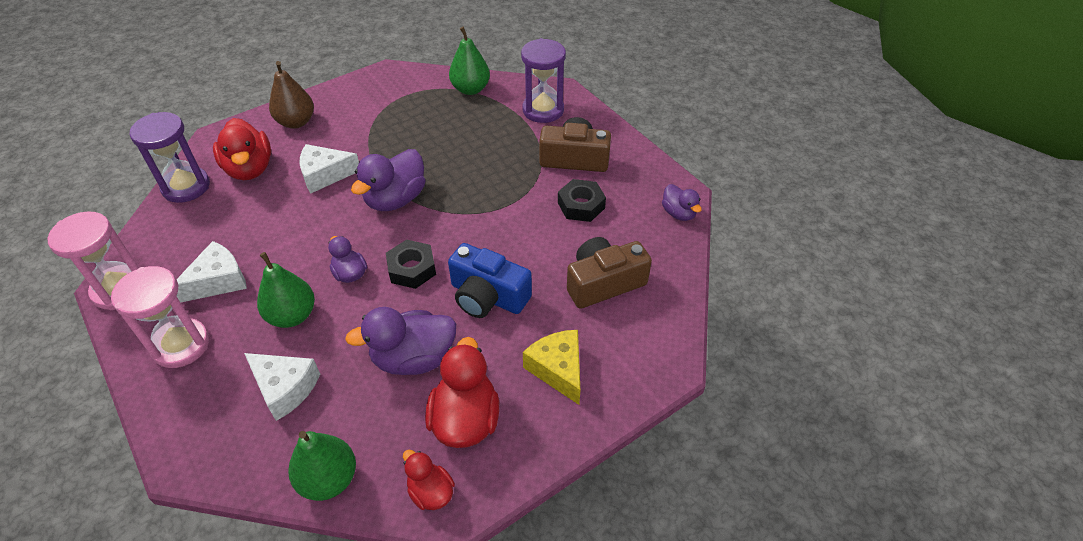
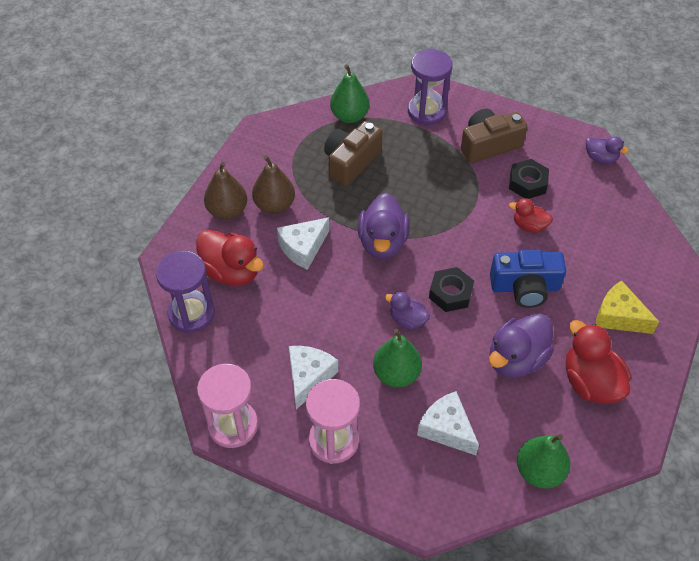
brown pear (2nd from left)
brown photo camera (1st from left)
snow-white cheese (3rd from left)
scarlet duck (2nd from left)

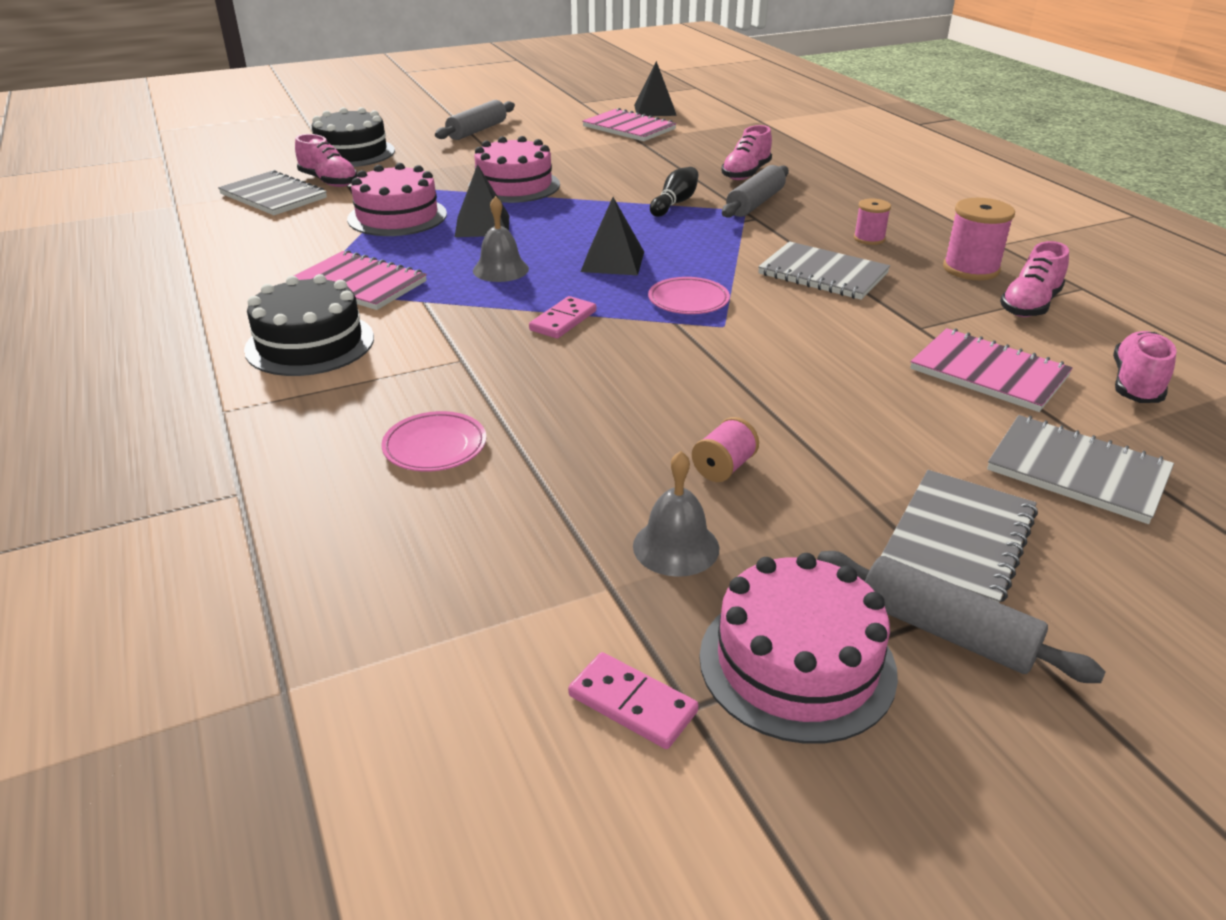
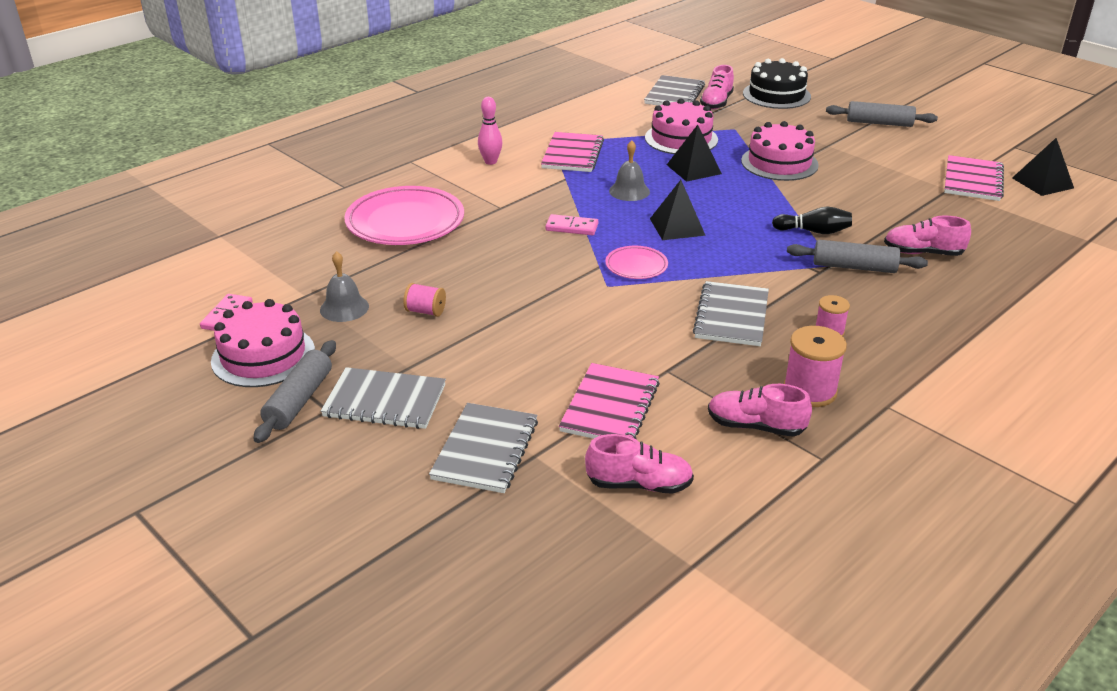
pink plate (1st from left)
pink bowling pin

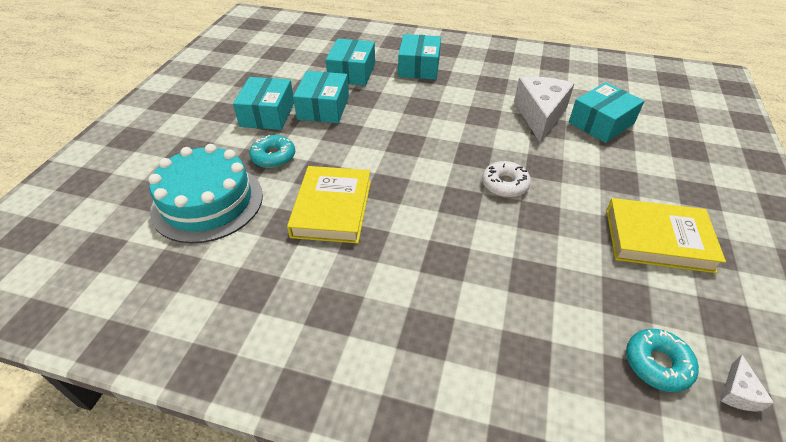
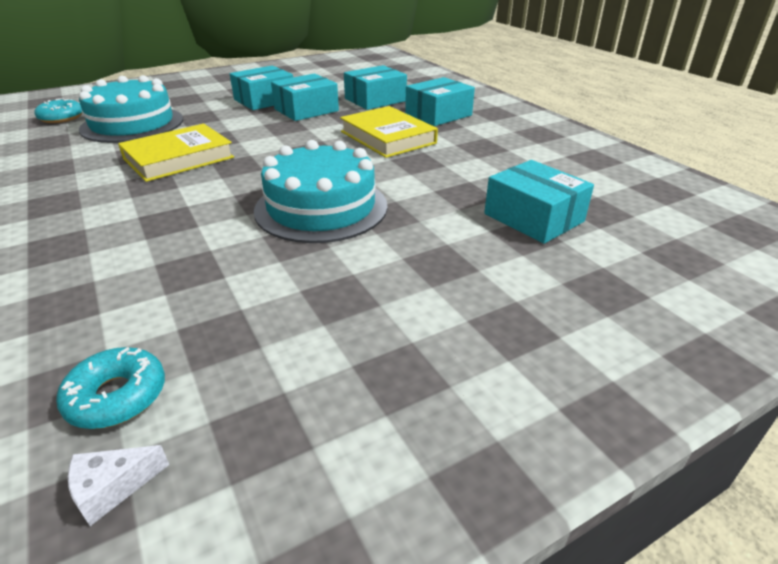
aqua donut (1st from left)
aqua cake (2nd from left)
yellow hardcover (2nd from left)
aqua parcel (5th from left)
snow-white cheese (1st from left in the first image)

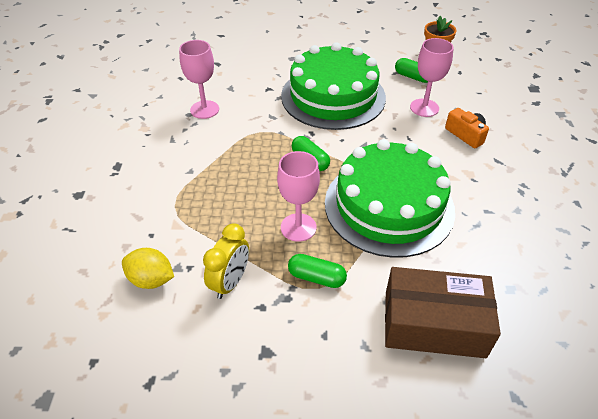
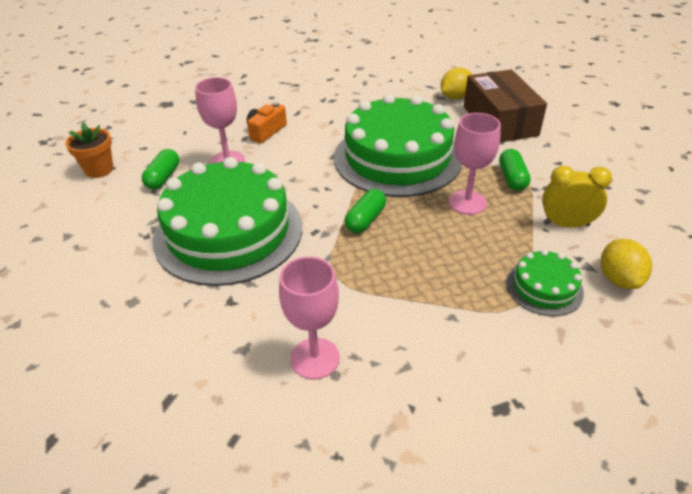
yellow citrus fruit (1st from left)
green cake (3rd from left)

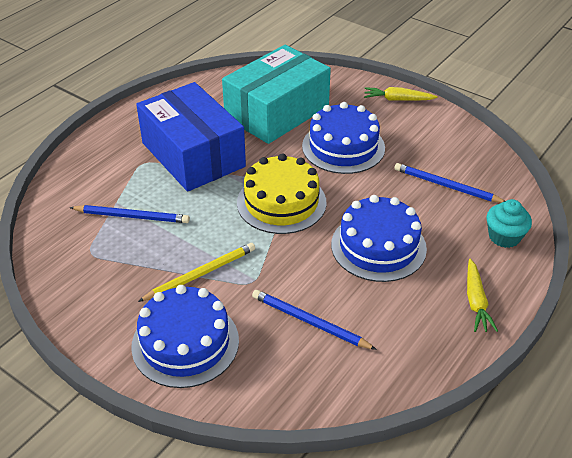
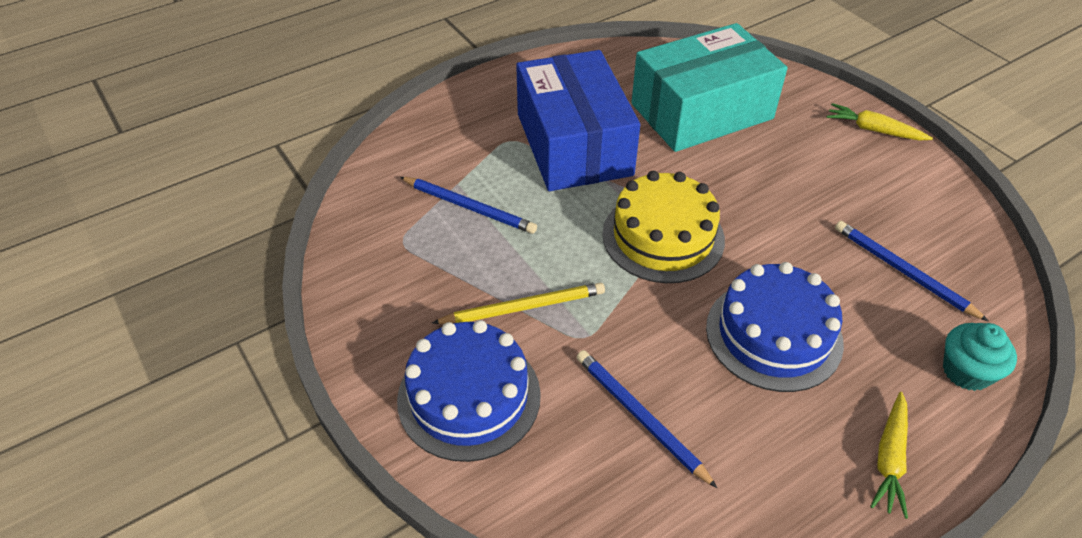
royal blue cake (2nd from left in the first image)

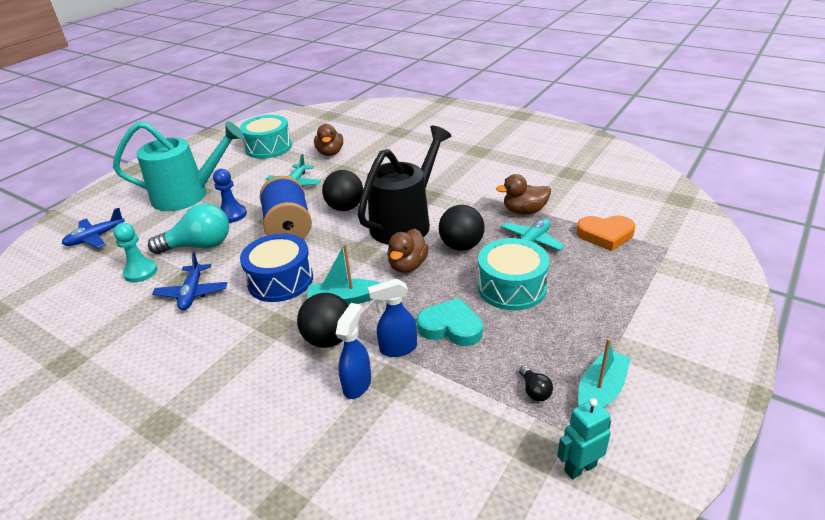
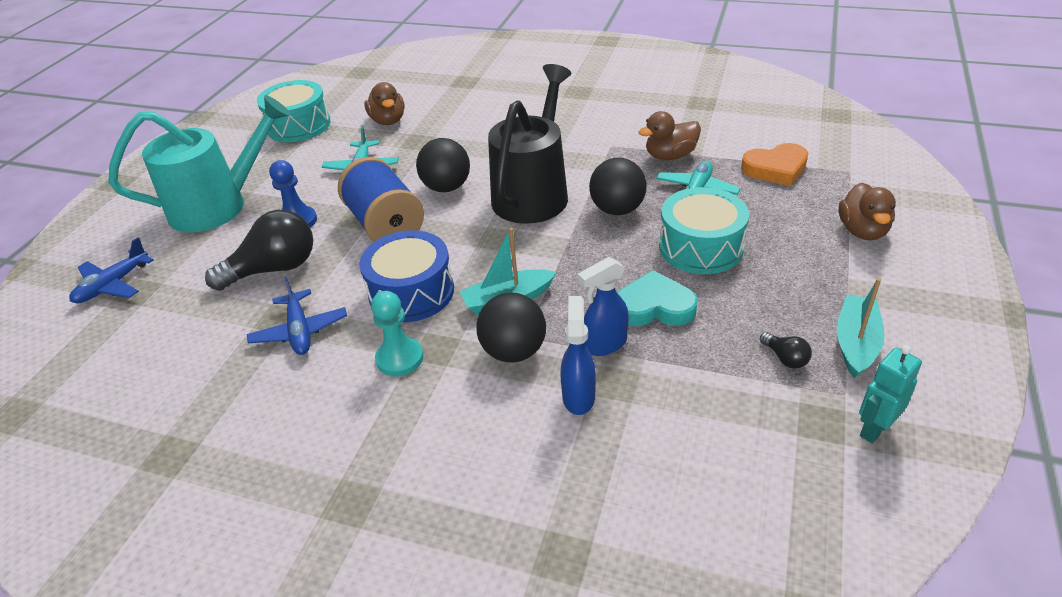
black lightbulb (1st from left)
aqua chess pawn
brown duck (3rd from left)

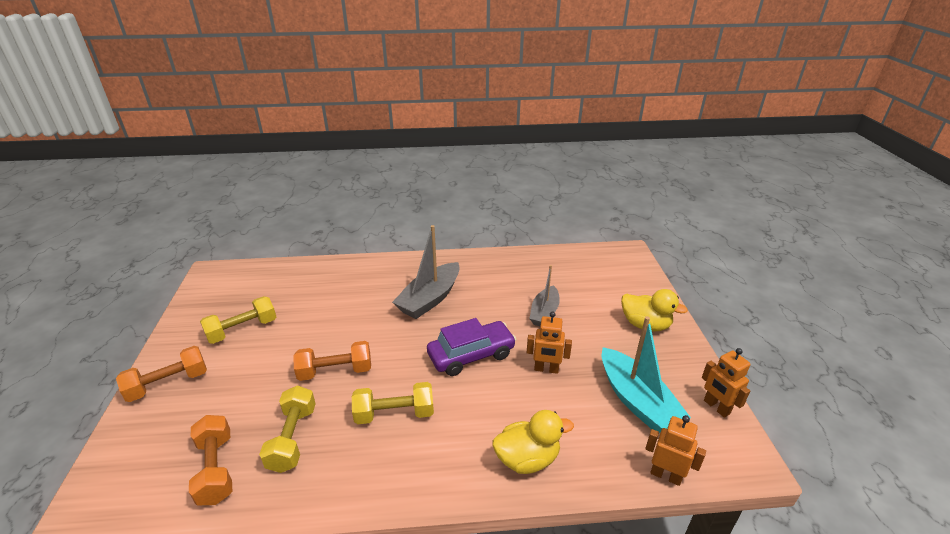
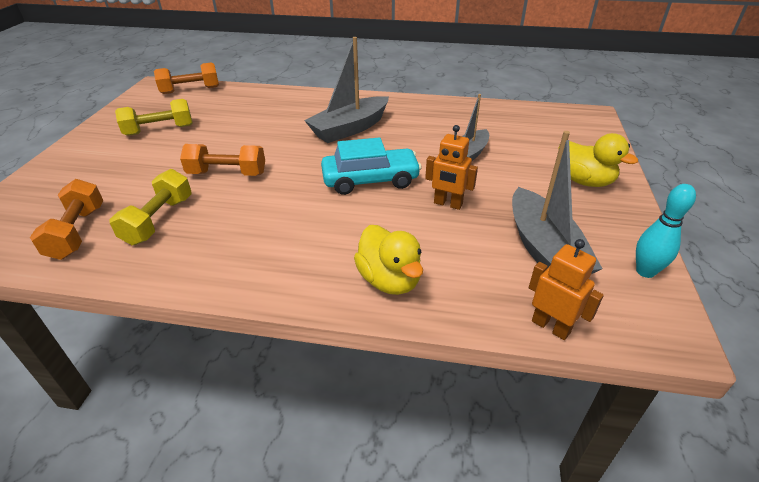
orange-coloured free weight (2nd from left)
aqua automobile
yellow duck (1st from left)
ash-grey sailboat (3rd from left)
aqua bowling pin
yellow free weight (3rd from left in the first image)

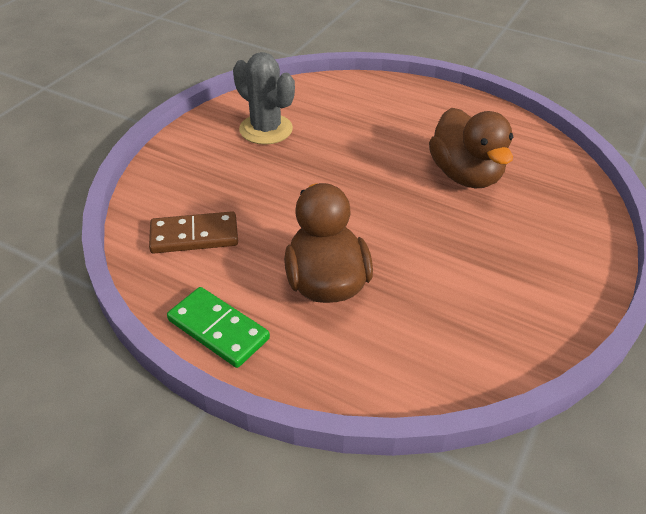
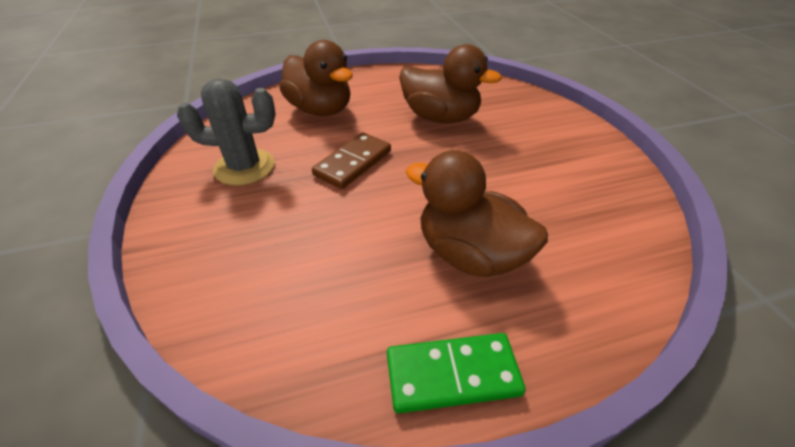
brown duck (1st from left)
brown domino tile

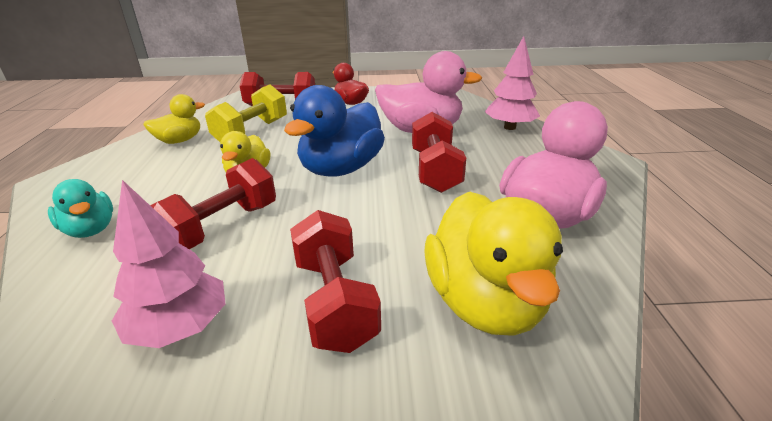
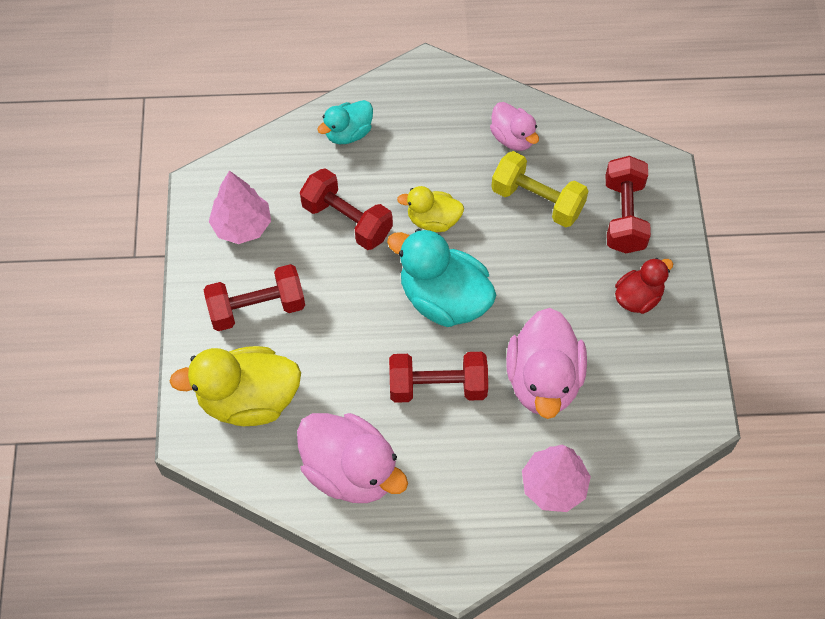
aqua duck (2nd from left)
pink duck (2nd from left)

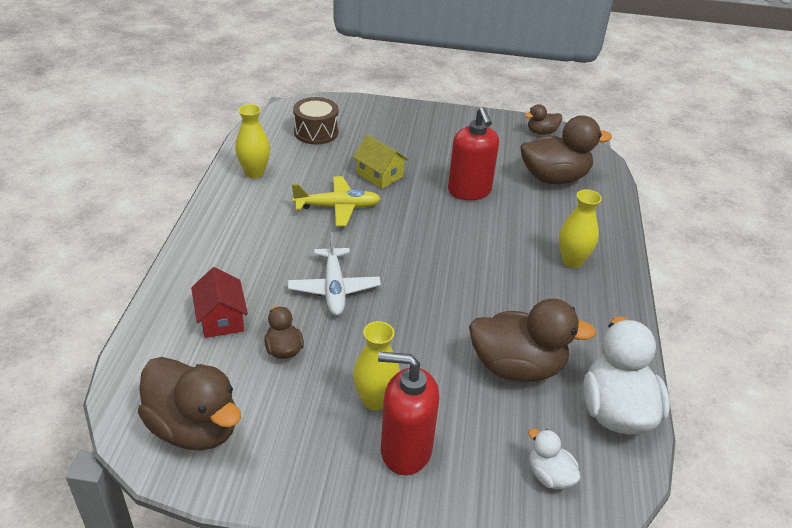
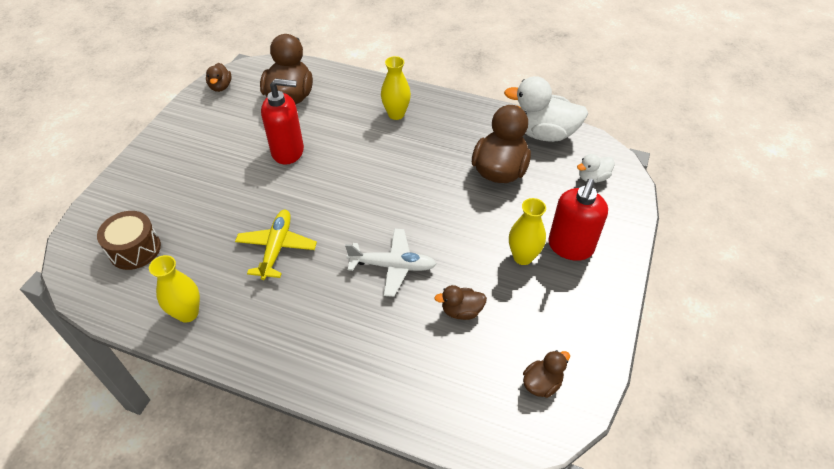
brown duck (5th from left)
scarlet toy house
yellow toy house

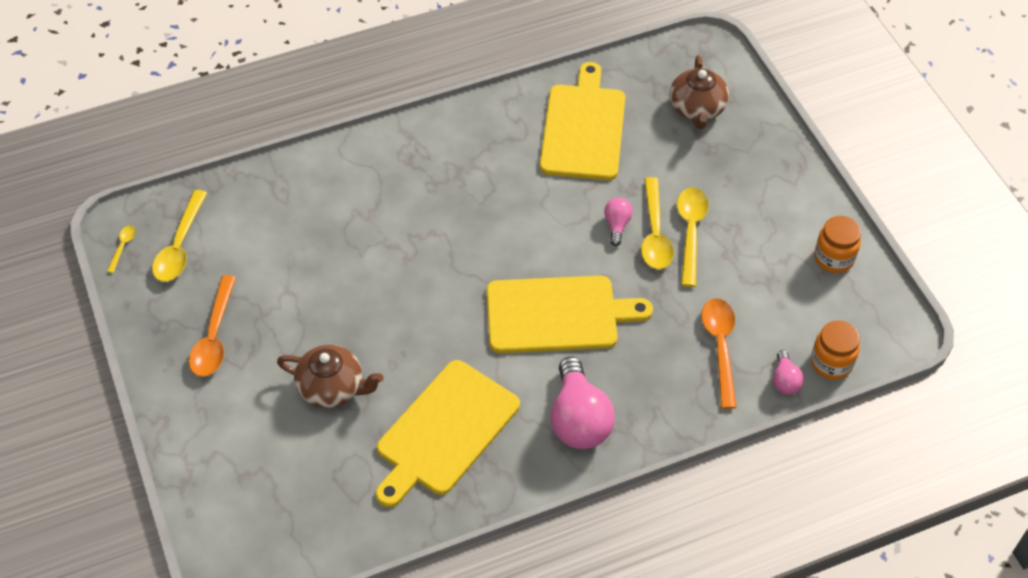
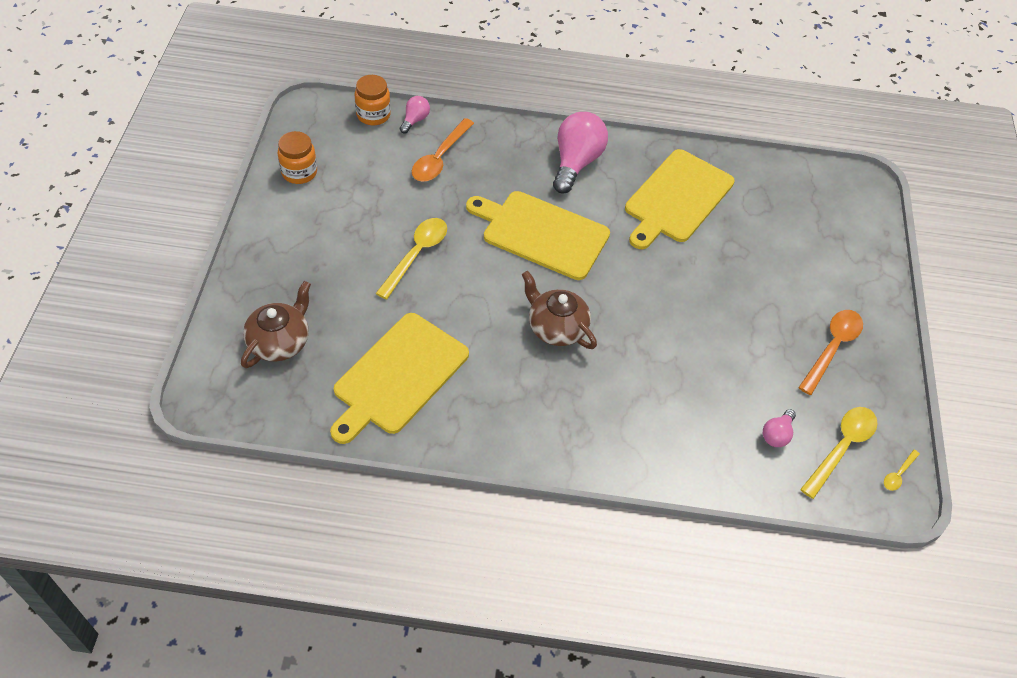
brown china teapot (2nd from left)
yellow bread board (3rd from left)
pink lightbulb (3rd from left)
yellow teaspoon (4th from left in the first image)

